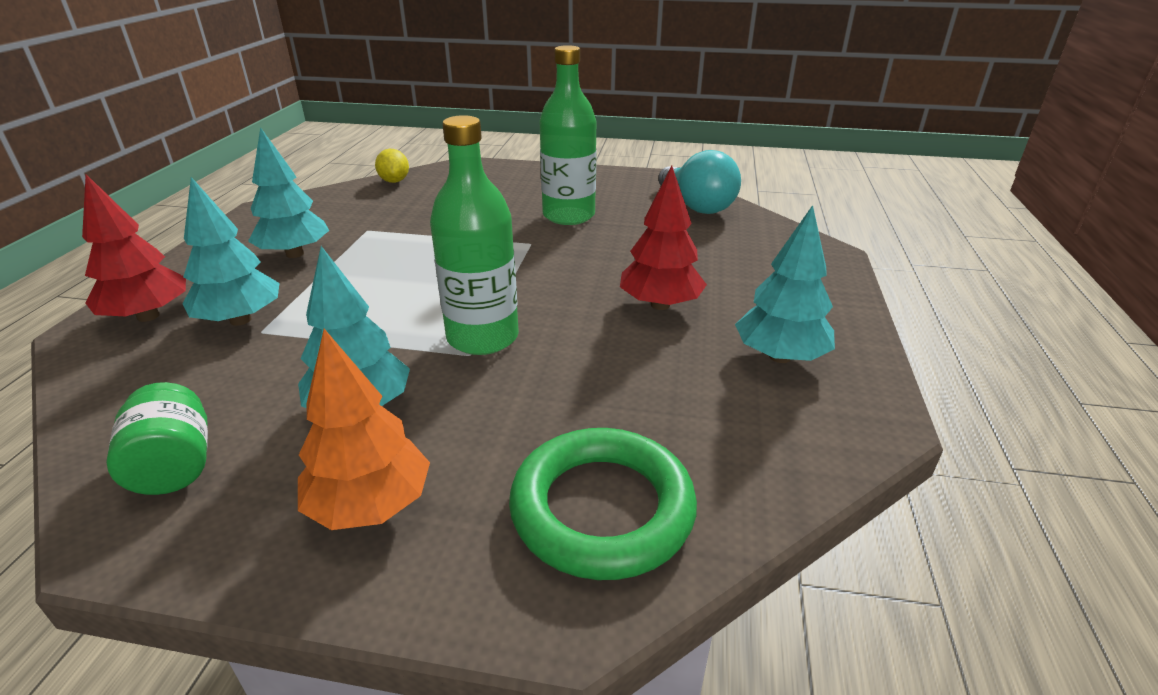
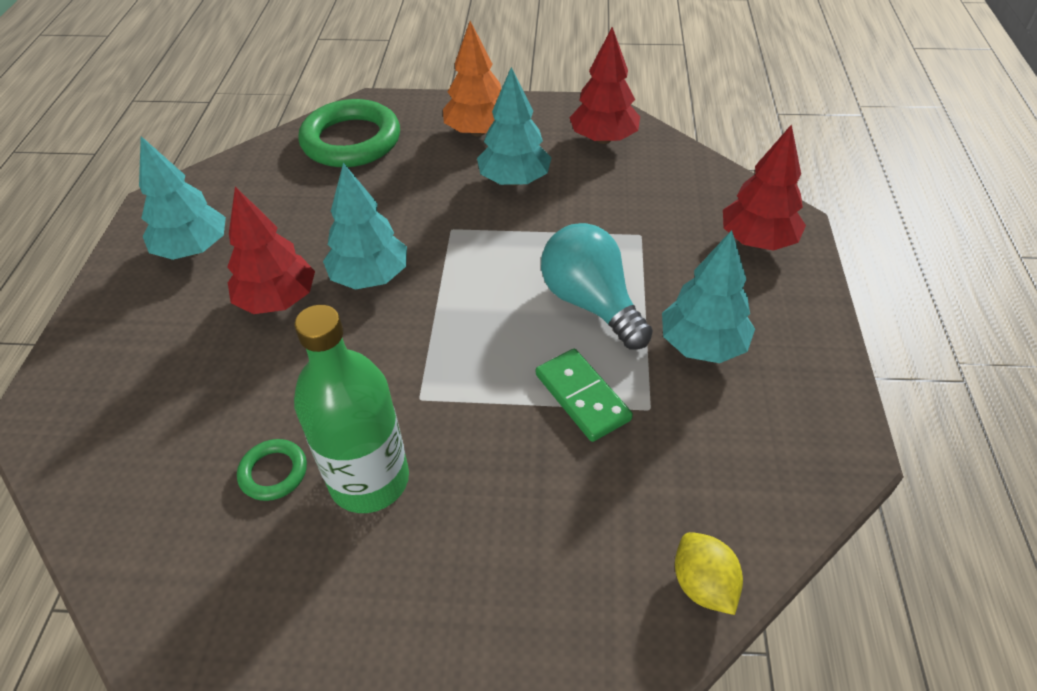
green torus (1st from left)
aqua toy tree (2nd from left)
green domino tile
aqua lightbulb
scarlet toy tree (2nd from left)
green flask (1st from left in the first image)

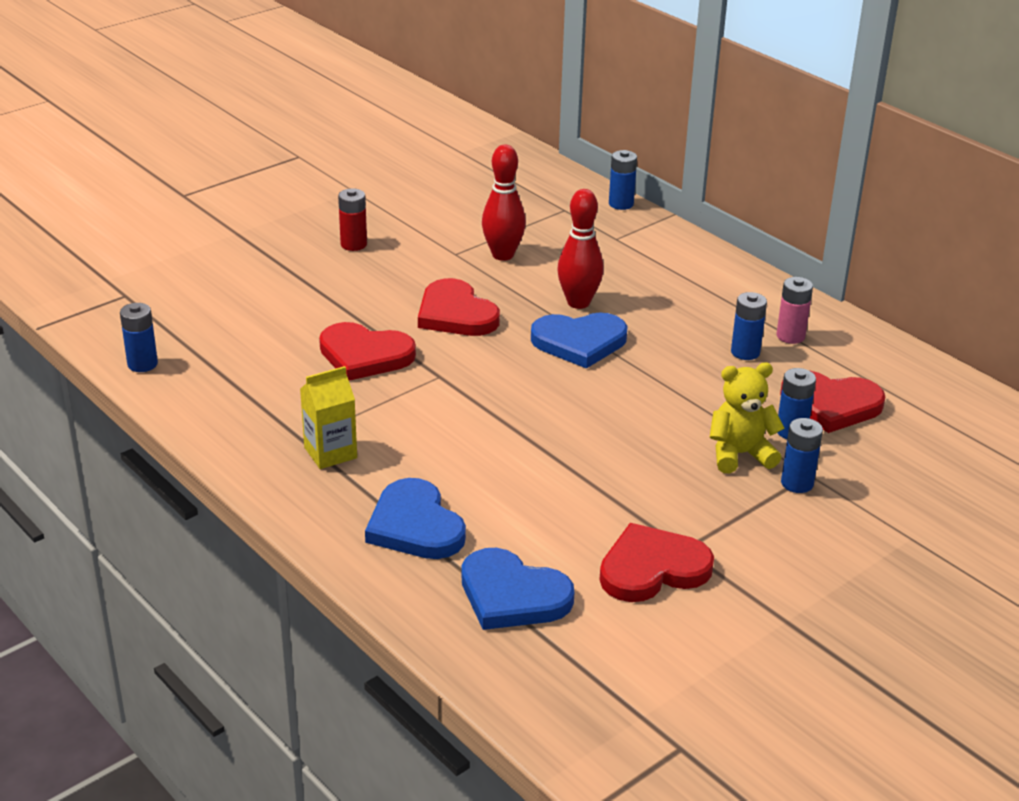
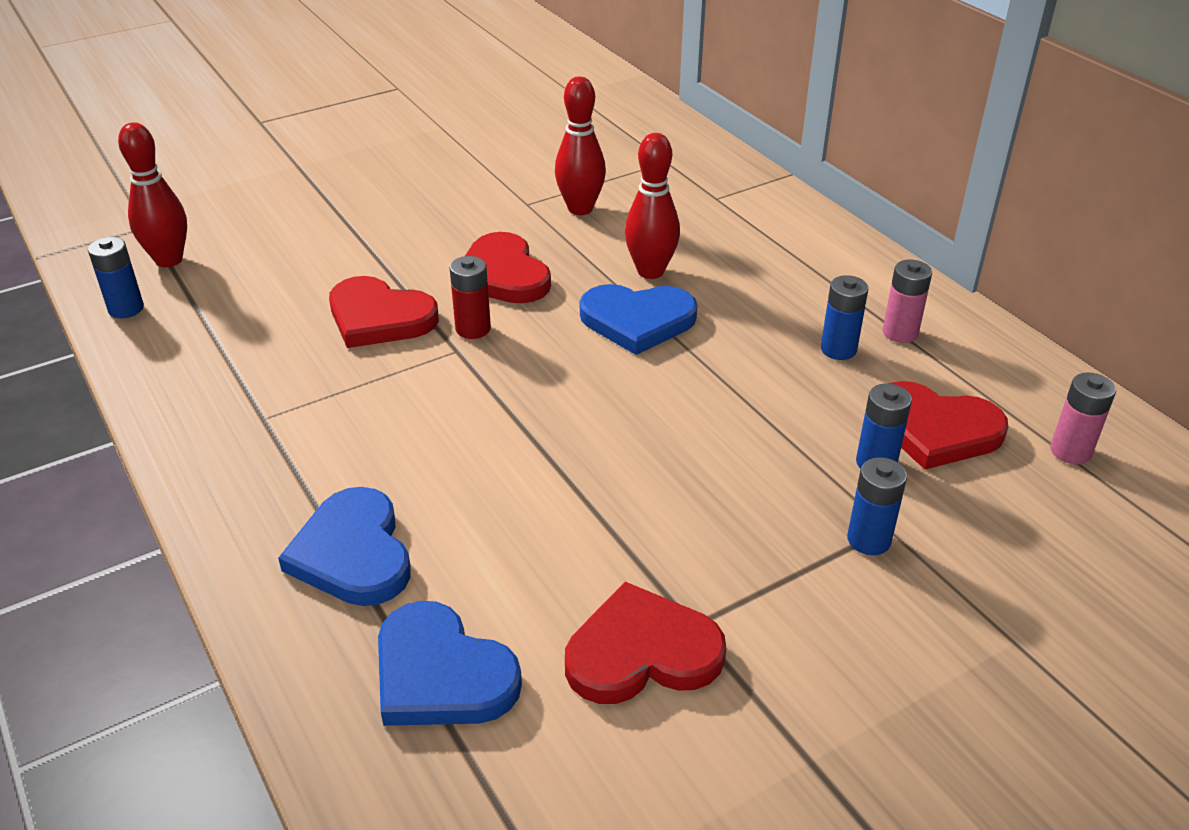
scarlet bowling pin (1st from left)
scarlet battery
pink battery (2nd from left)
yellow juice carton
royal blue battery (2nd from left in the first image)
yellow teddy

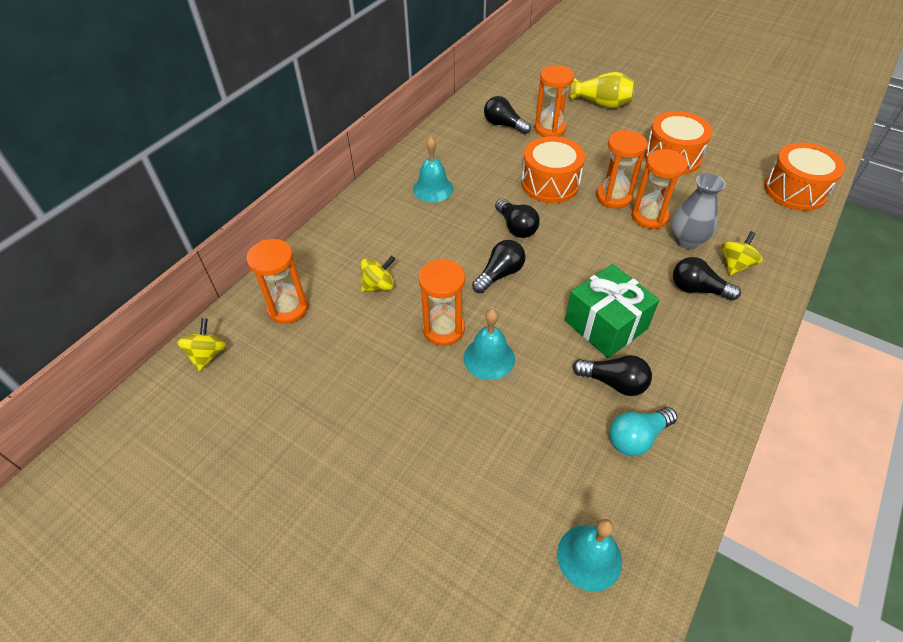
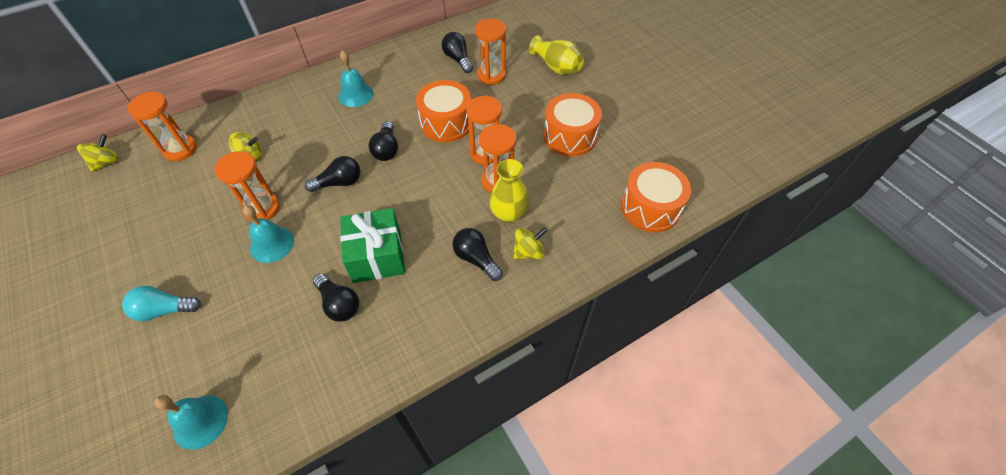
aqua lightbulb
yellow tall vase (1st from left)

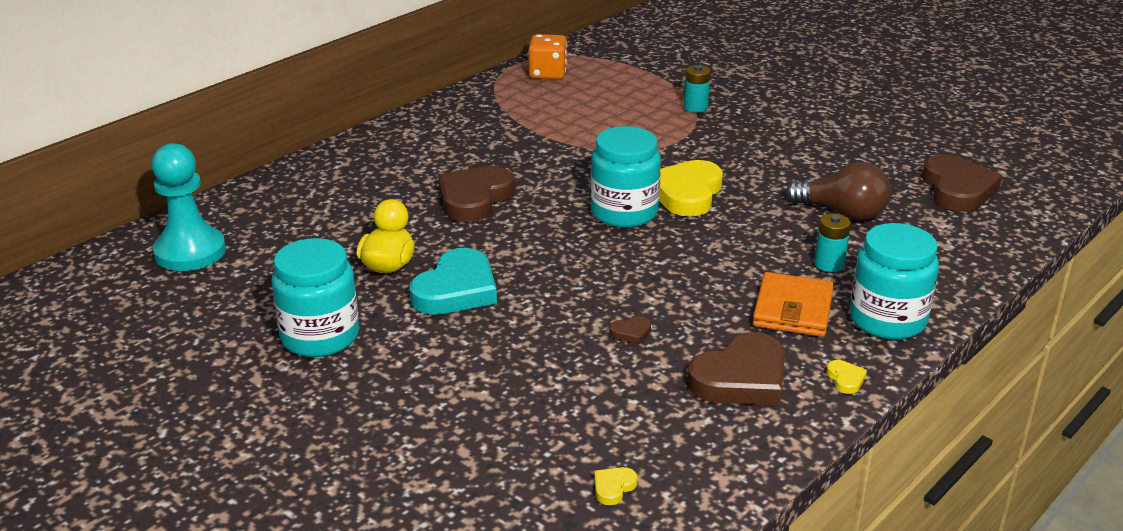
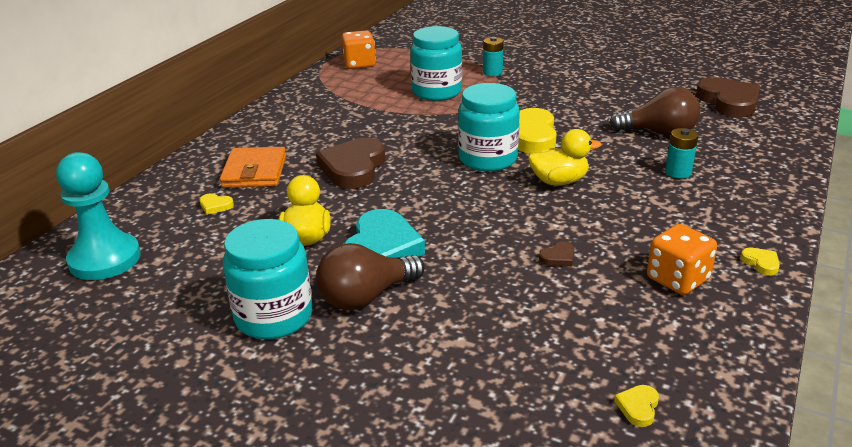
yellow heart (1st from left)
orange-coloured wallet
brown lightbulb (1st from left)
aqua preserve jar (2nd from left)
yellow duck (2nd from left)
orange-coloured dice (2nd from left)

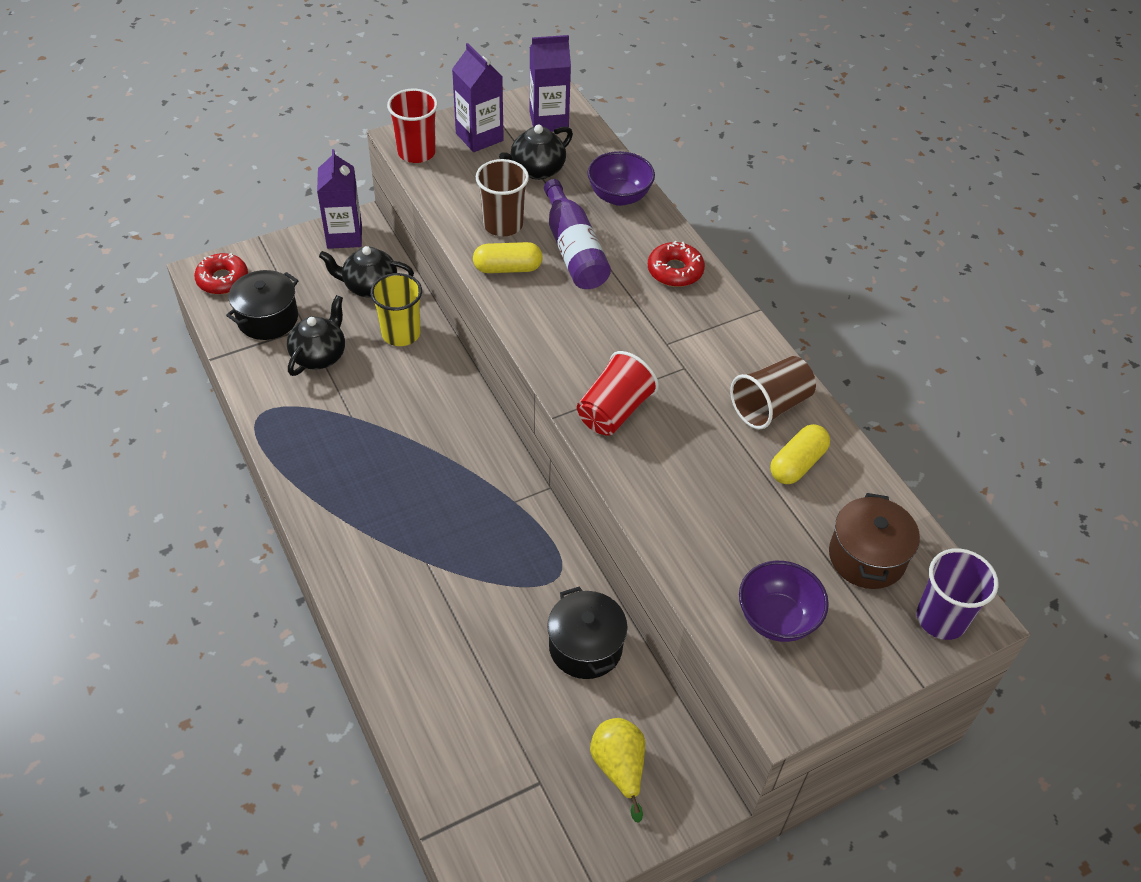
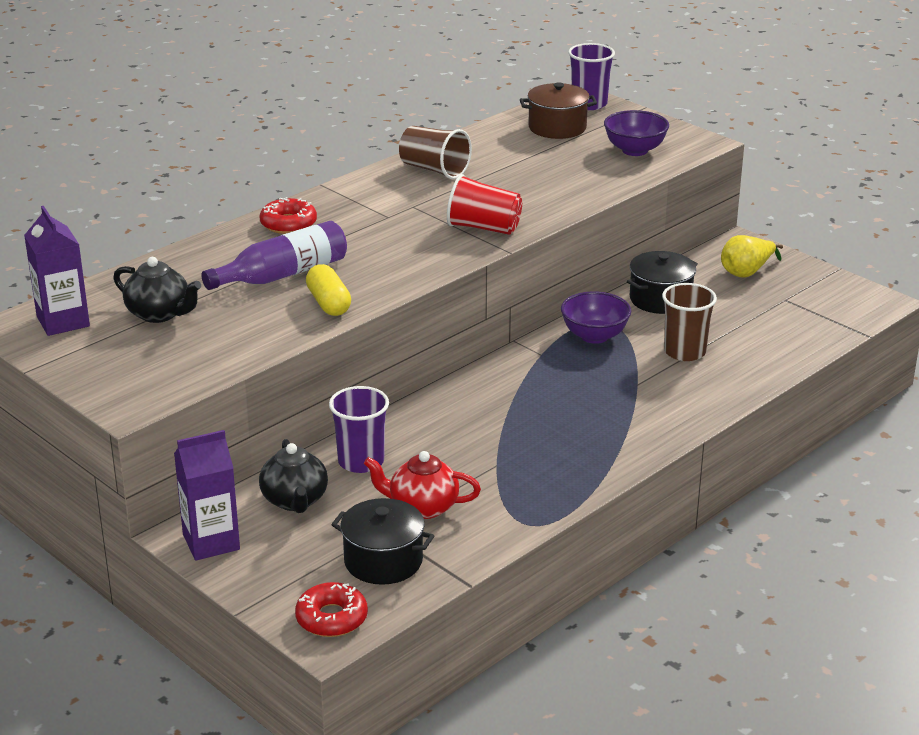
purple beaker (1st from left)
scarlet china teapot
purple bowl (1st from left)
brown beaker (2nd from left)
scarlet beaker (1st from left in the first image)
purple juice carton (2nd from left in the first image)
yellow pill (2nd from left in the first image)

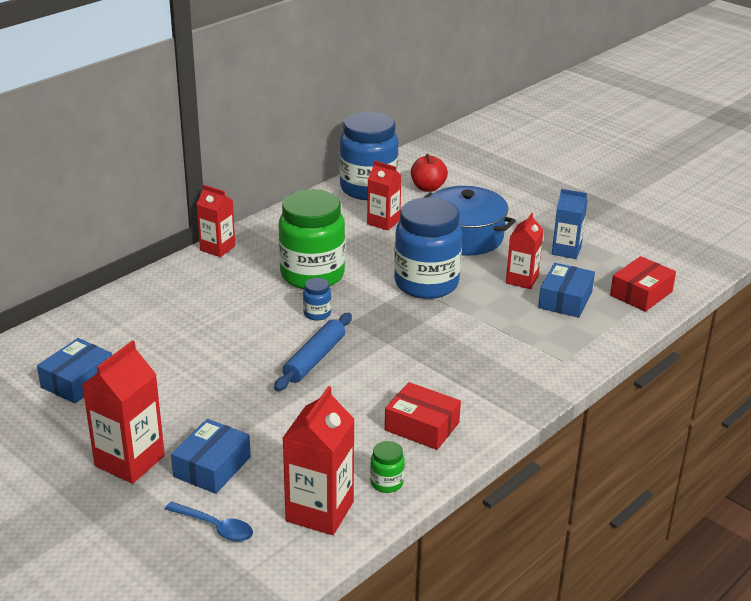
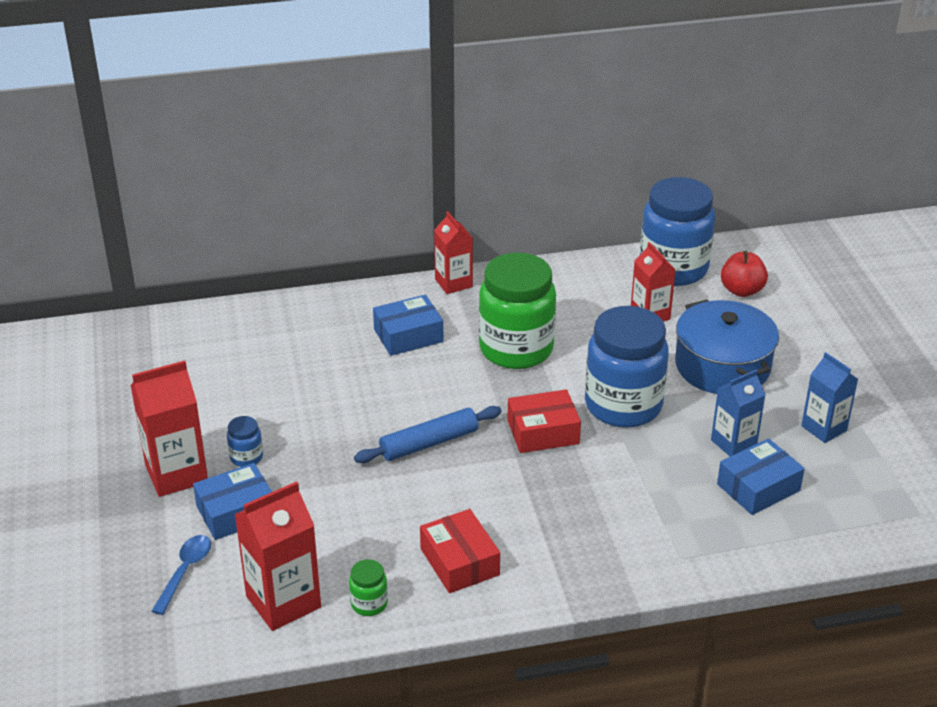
royal blue teaspoon
royal blue preserve jar (1st from left)
royal blue parcel (2nd from left)
scarlet parcel (2nd from left)
royal blue juice carton (1st from left)

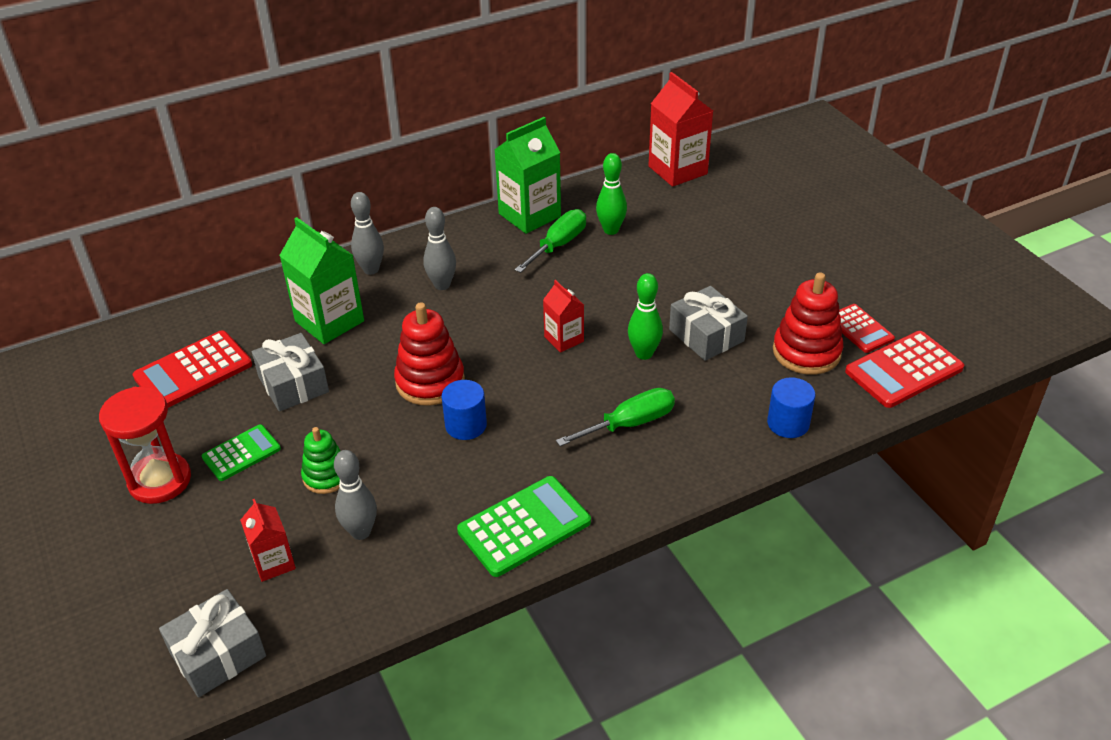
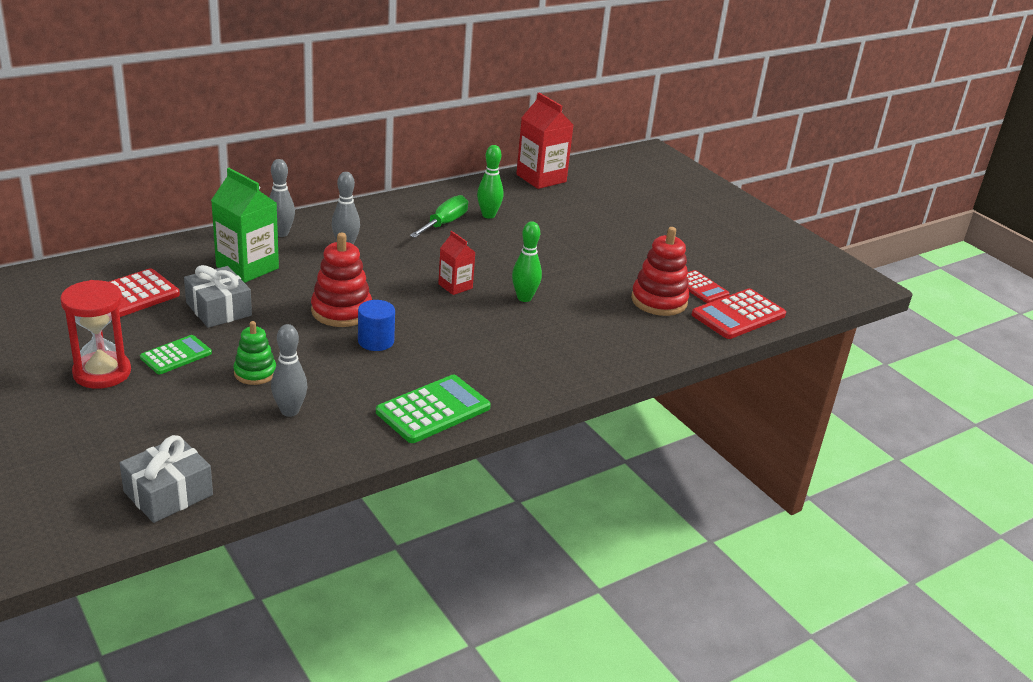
scarlet juice carton (1st from left in the first image)
green juice carton (2nd from left in the first image)
green flat screwdriver (2nd from left in the first image)
ash-grey wrapped gift (3rd from left in the first image)
royal blue solid cylinder (2nd from left in the first image)

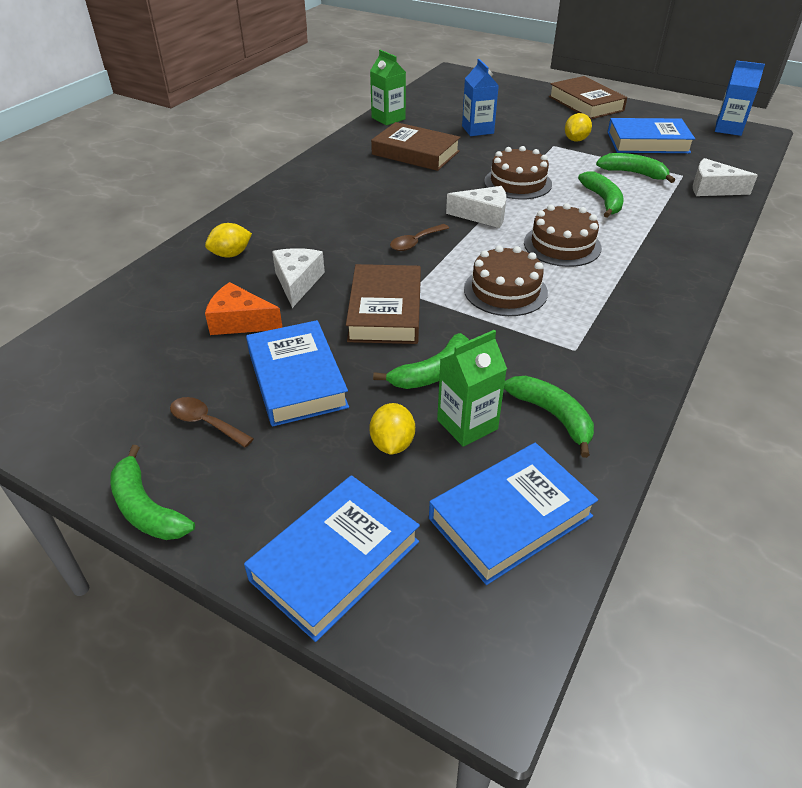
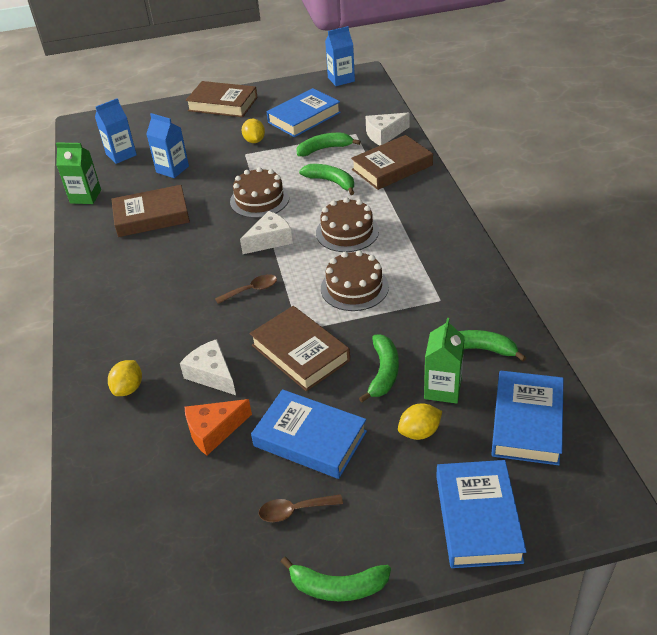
royal blue juice carton (1st from left)
brown teaspoon (1st from left)
brown hardcover (4th from left)
yellow citrus fruit (3rd from left)

